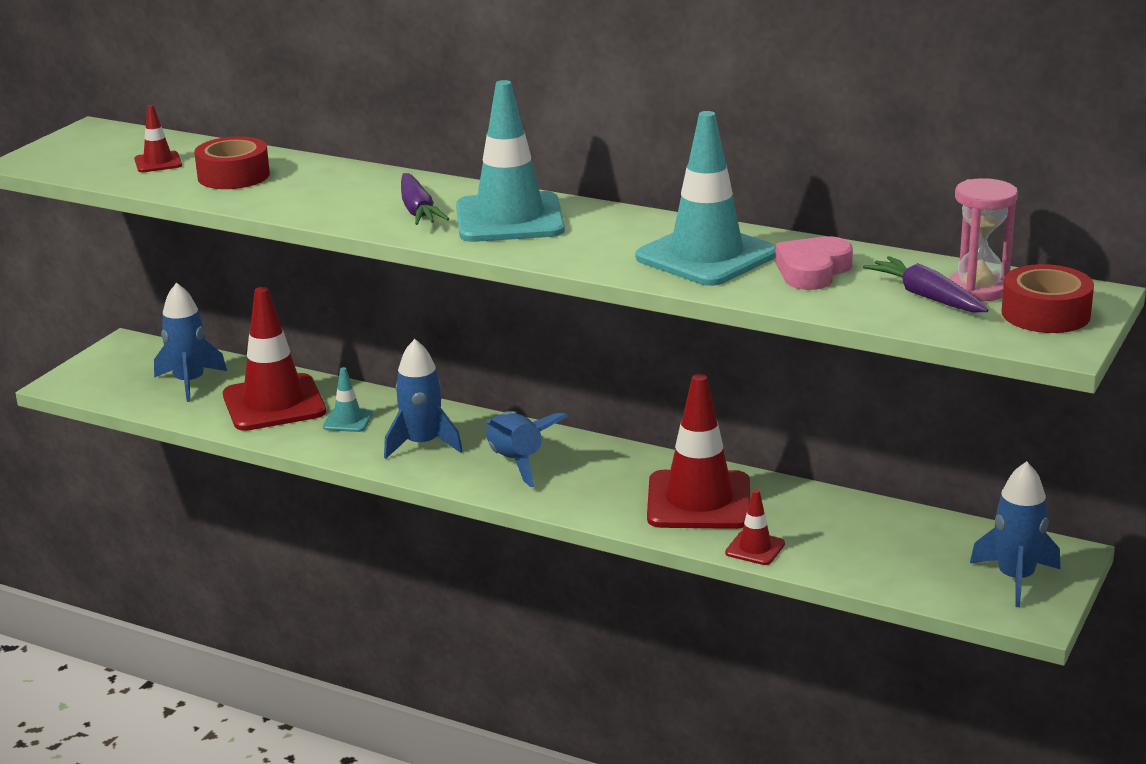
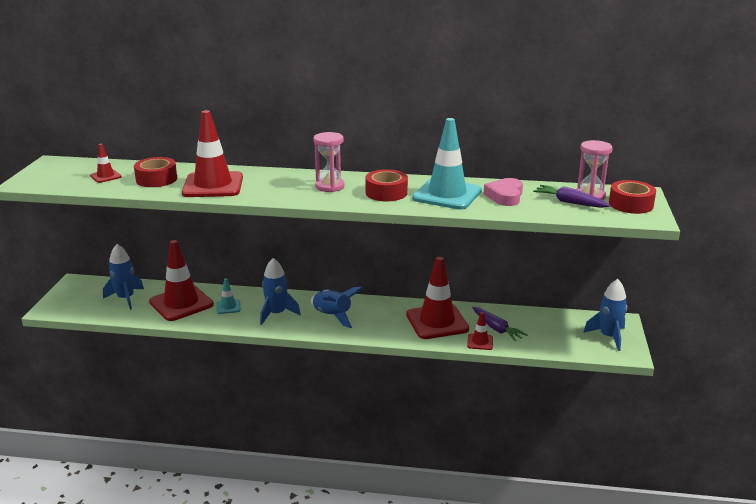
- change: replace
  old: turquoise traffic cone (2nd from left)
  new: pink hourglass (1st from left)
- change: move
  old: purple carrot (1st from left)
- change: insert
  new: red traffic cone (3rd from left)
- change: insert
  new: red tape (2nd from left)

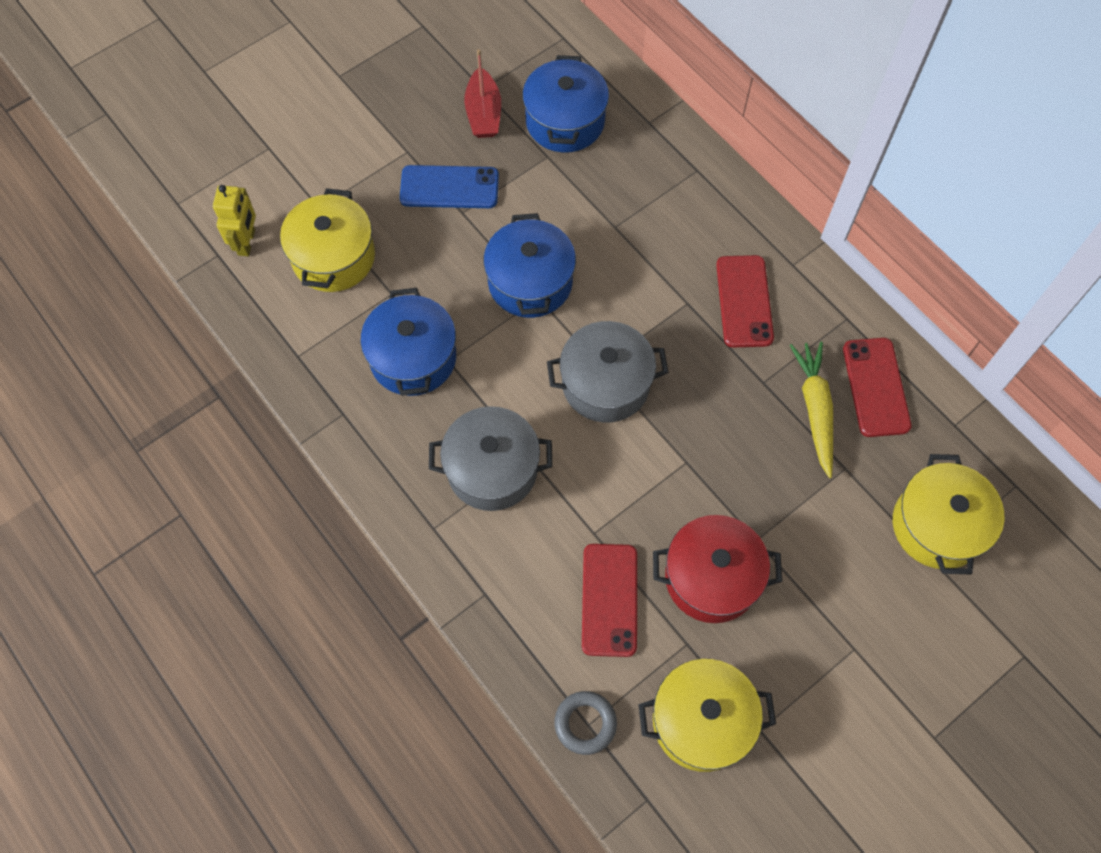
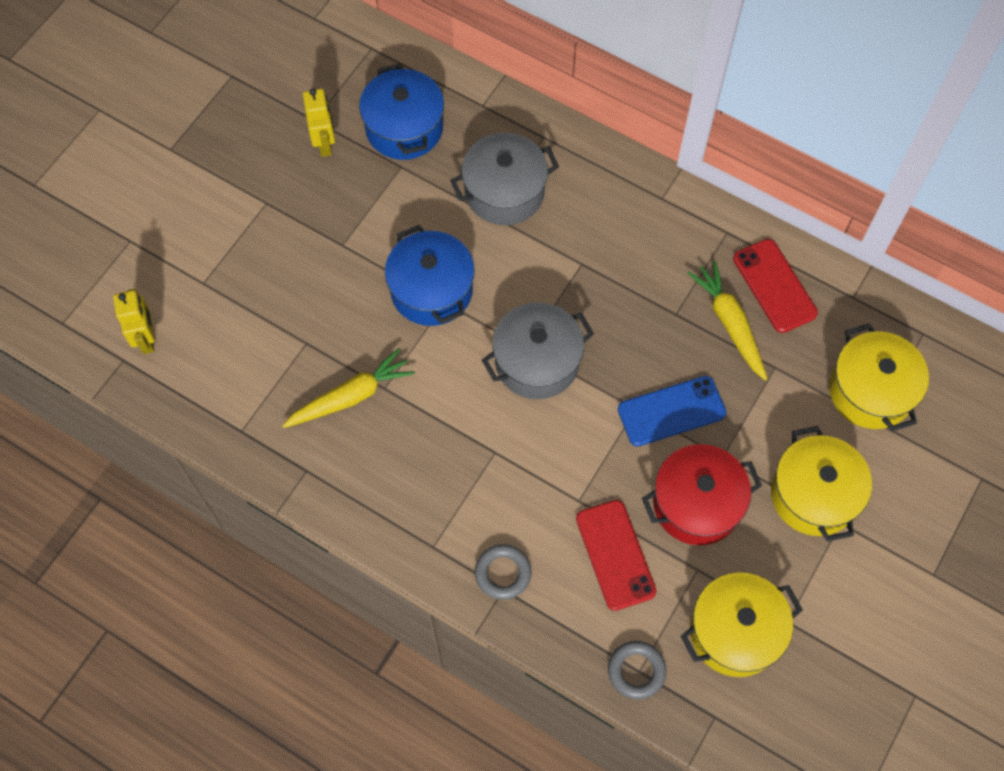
- change: replace
  old: red boat
  new: yellow robot (2nd from left)
- change: move
  old: blue phone
- change: move
  old: yellow pot (1st from left in the first image)
  new: yellow pot (2nd from left)
- change: delete
  old: red phone (2nd from left)
- change: replace
  old: blue pot (1st from left)
  new: yellow carrot (1st from left)
- change: move
  old: grey pot (1st from left)
- change: insert
  new: grey ring (1st from left)

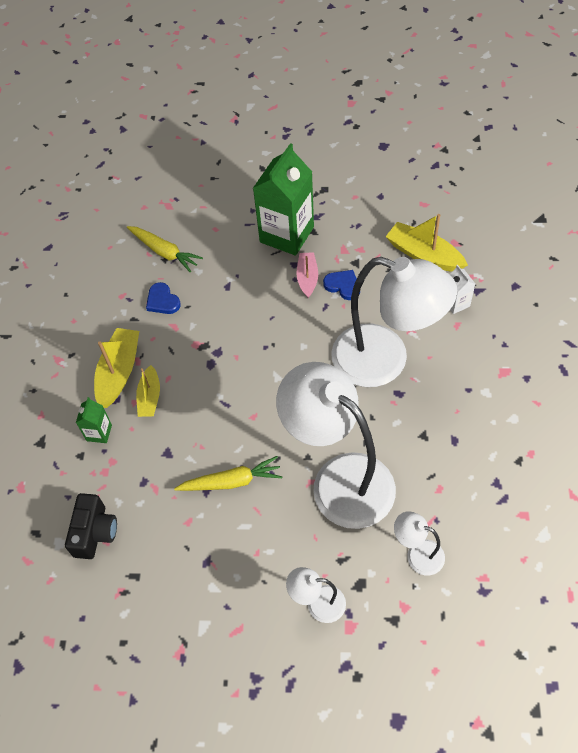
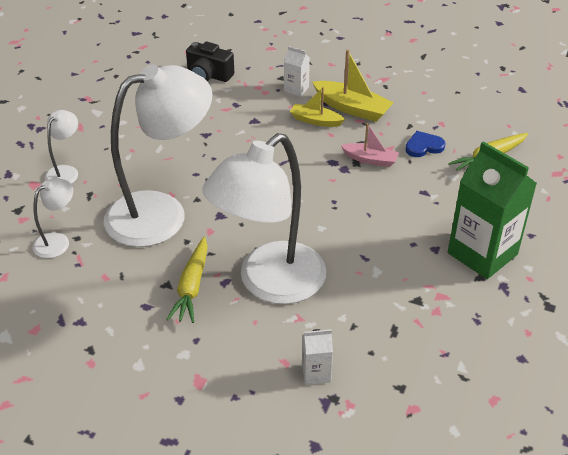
- change: delete
  old: yellow boat (3rd from left)
- change: move
  old: pink boat
- change: delete
  old: blue heart (2nd from left)
- change: recolor
  old: green carton (1st from left)
  new: white carton (1st from left)
- change: move
  old: yellow carrot (2nd from left in the first image)
  new: yellow carrot (1st from left)

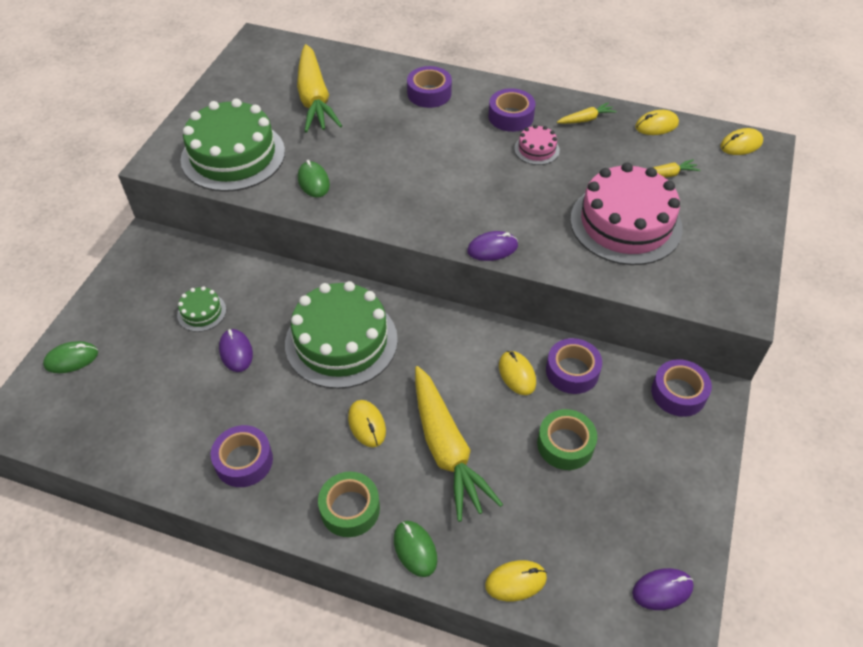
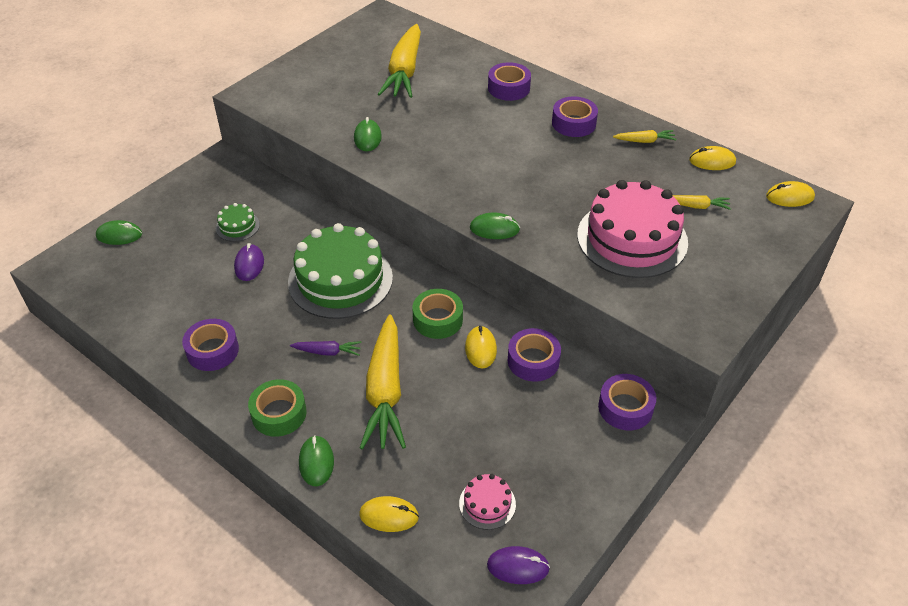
- change: delete
  old: green cake (2nd from left)
- change: move
  old: pink cake (1st from left)
- change: recolor
  old: purple mouse (2nd from left)
  new: green mouse (4th from left)
- change: replace
  old: yellow mouse (1st from left)
  new: purple carrot
- change: move
  old: green tape (2nd from left)

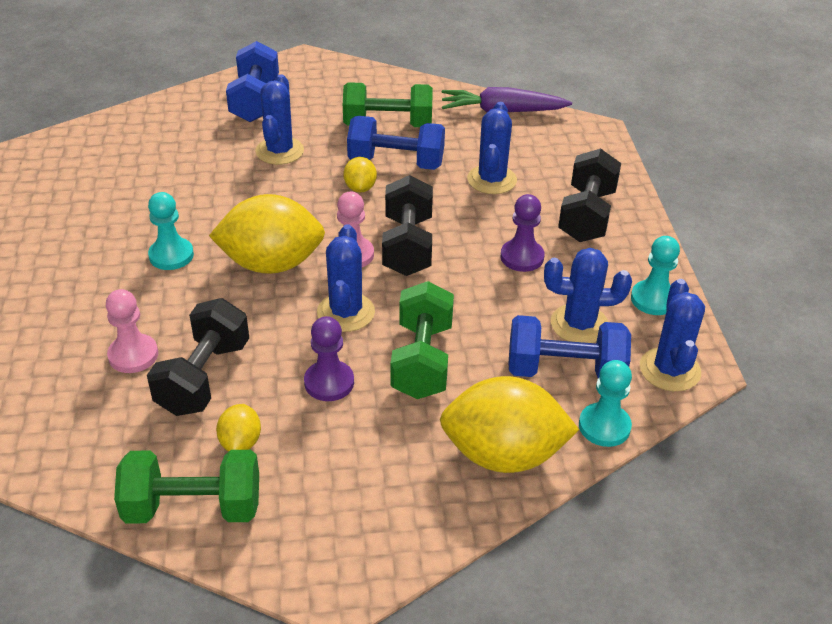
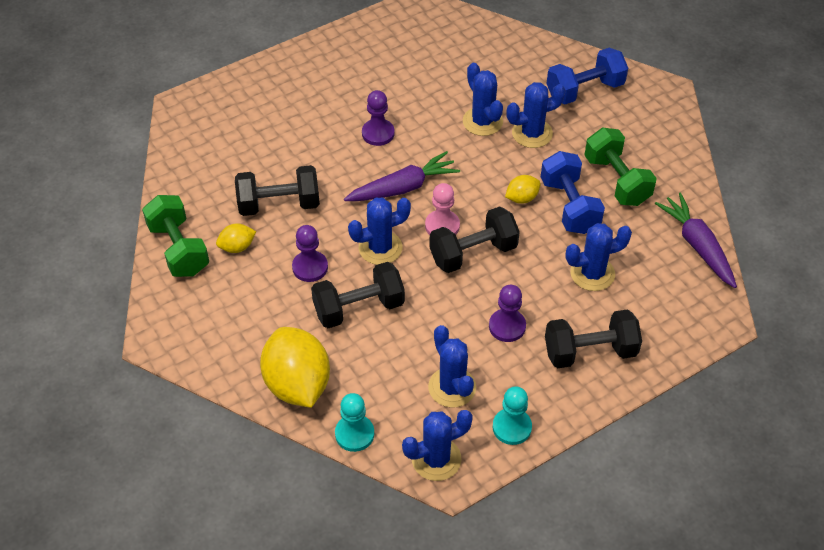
- change: recolor
  old: turquoise pawn (1st from left)
  new: purple pawn (2nd from left)
- change: replace
  old: yellow lemon (2nd from left)
  new: purple carrot (1st from left)
- change: recolor
  old: green dumbbell (3rd from left)
  new: black dumbbell (2nd from left)
- change: delete
  old: pink pawn (1st from left)
- change: delete
  old: blue dumbbell (3rd from left)
- change: insert
  new: blue cactus (4th from left)

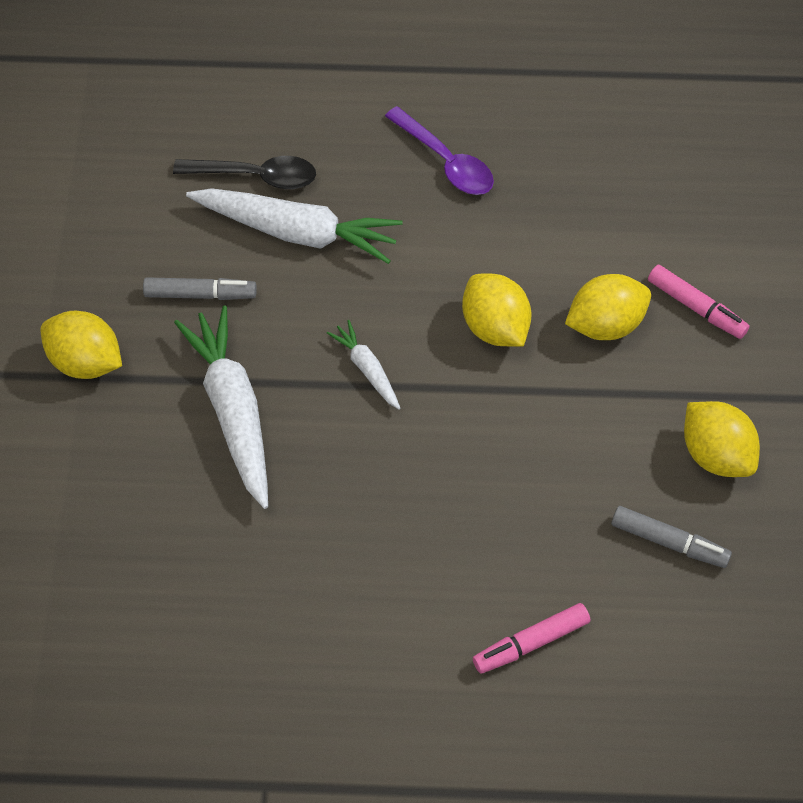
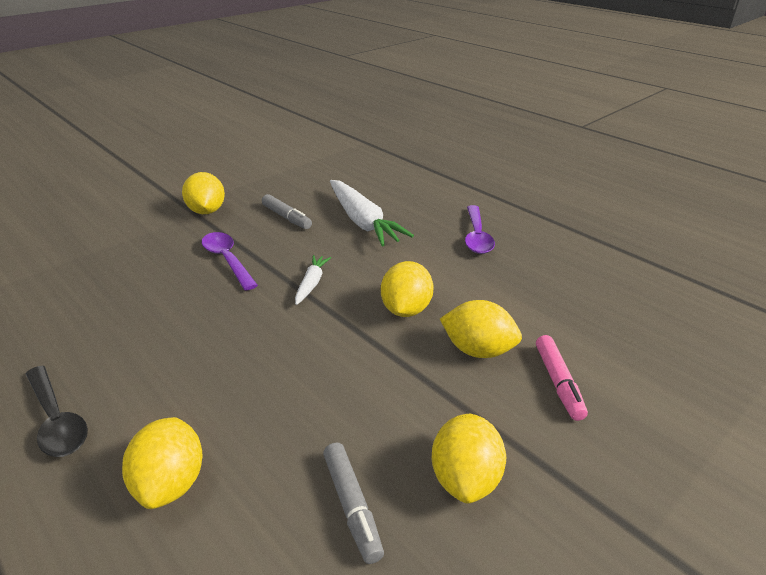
- change: move
  old: black spoon
- change: replace
  old: white carrot (1st from left)
  new: purple spoon (1st from left)
- change: replace
  old: pink marker (1st from left)
  new: yellow lemon (1st from left)

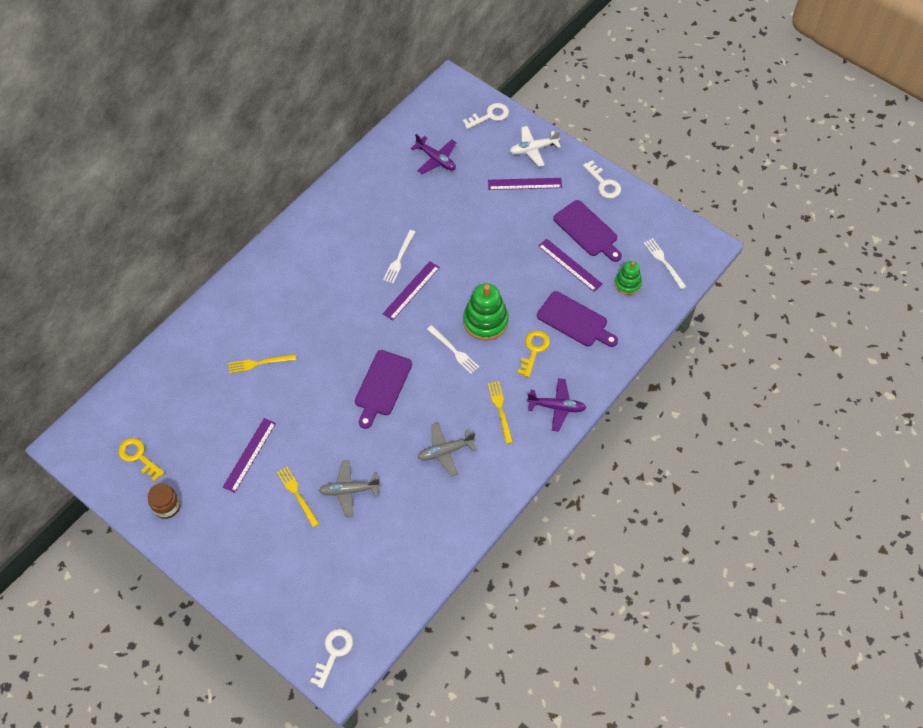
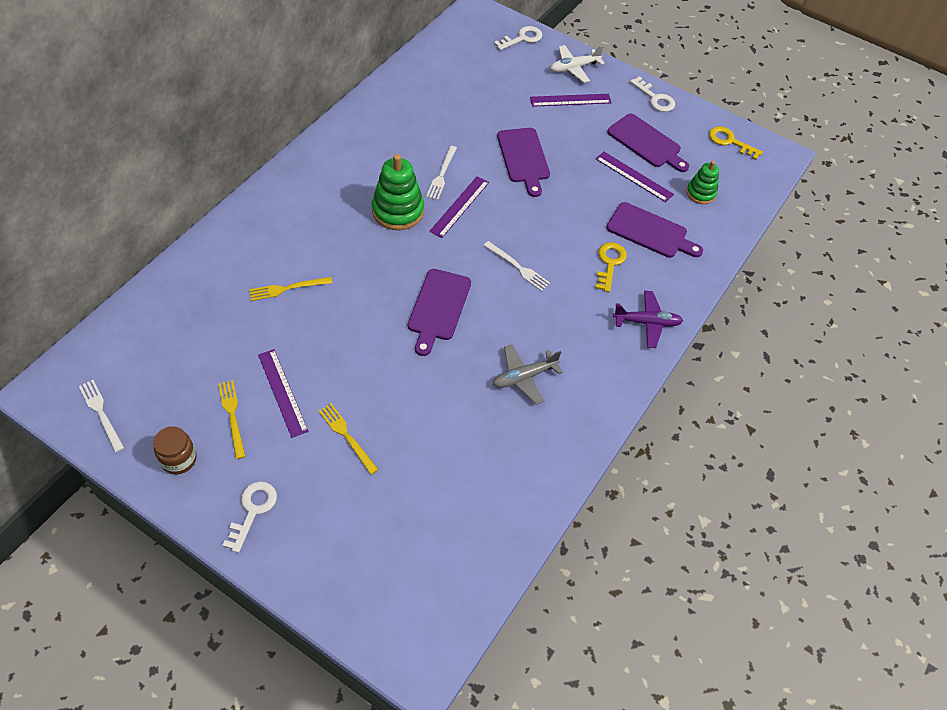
- change: delete
  old: purple plane (1st from left)
- change: move
  old: white fork (3rd from left in the first image)
  new: white fork (1st from left)
- change: move
  old: green stacking toy (1st from left)
- change: move
  old: yellow fork (3rd from left in the first image)
  new: yellow fork (1st from left)
- change: rotate
  old: purple ruler (1st from left)
  degrees: -45
- change: move
  old: yellow key (1st from left in the first image)
  new: yellow key (2nd from left)
- change: delete
  old: grey plane (1st from left)
- change: move
  old: white key (1st from left)
- change: insert
  new: purple cutting board (2nd from left)

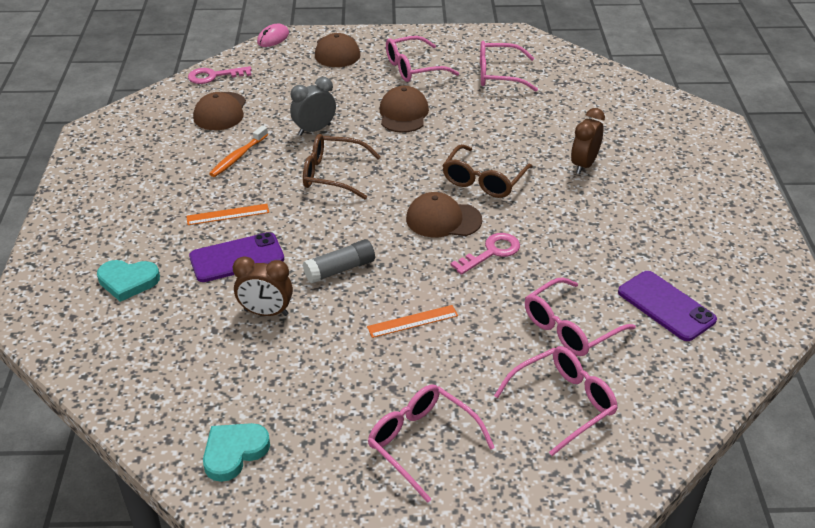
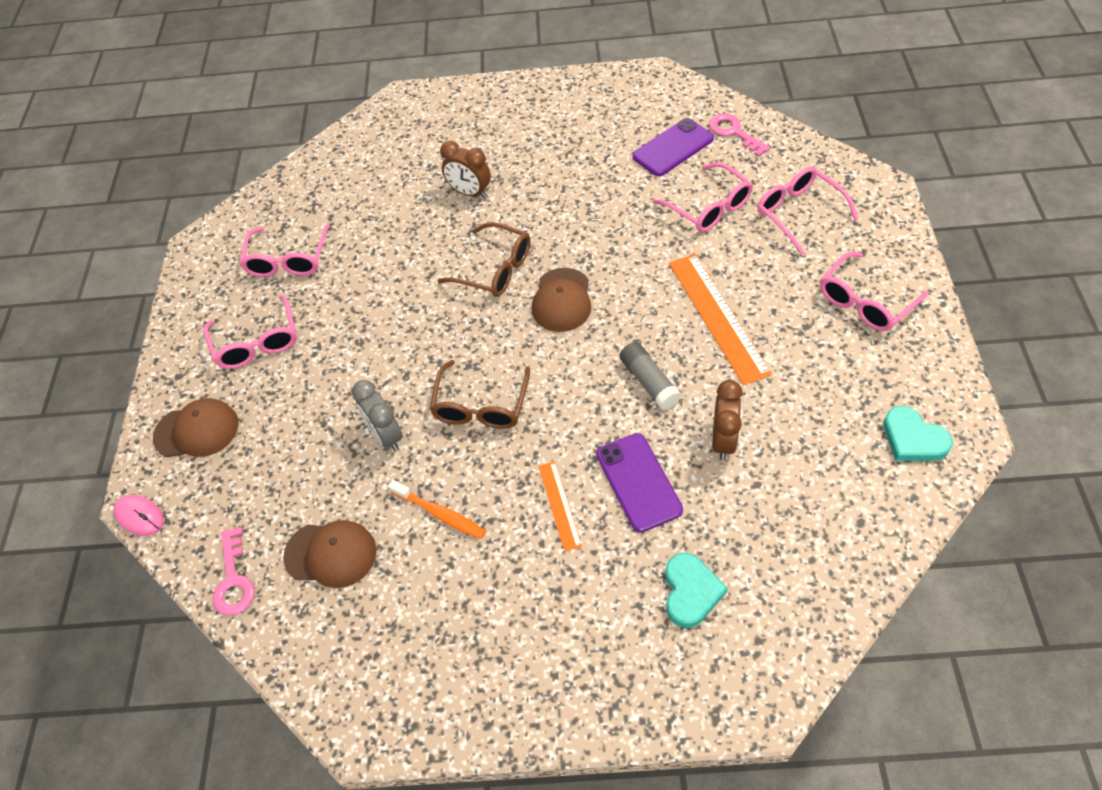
- change: delete
  old: brown cap (3rd from left)
- change: move
  old: pink key (2nd from left)
- change: resize
  old: orange ruler (2nd from left)
  factor: 1.9

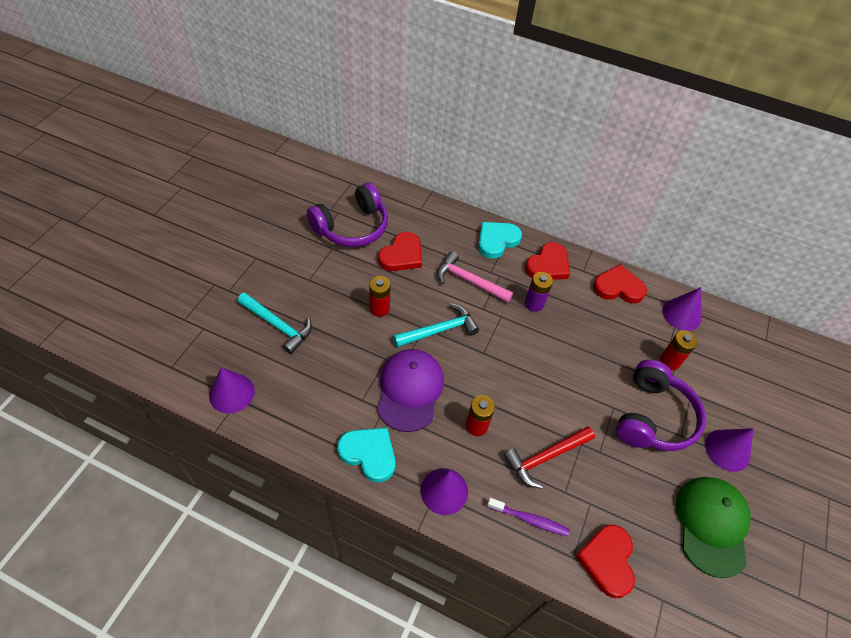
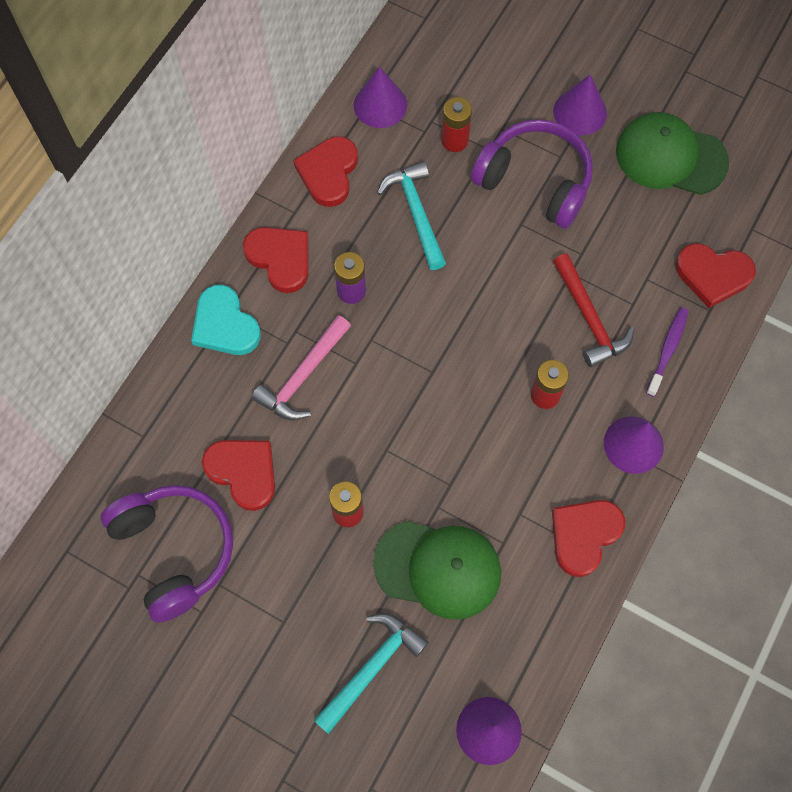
- change: move
  old: turquoise hammer (2nd from left)
- change: delete
  old: purple cap
- change: recolor
  old: turquoise heart (1st from left)
  new: red heart (4th from left)
- change: insert
  new: green cap (1st from left)

